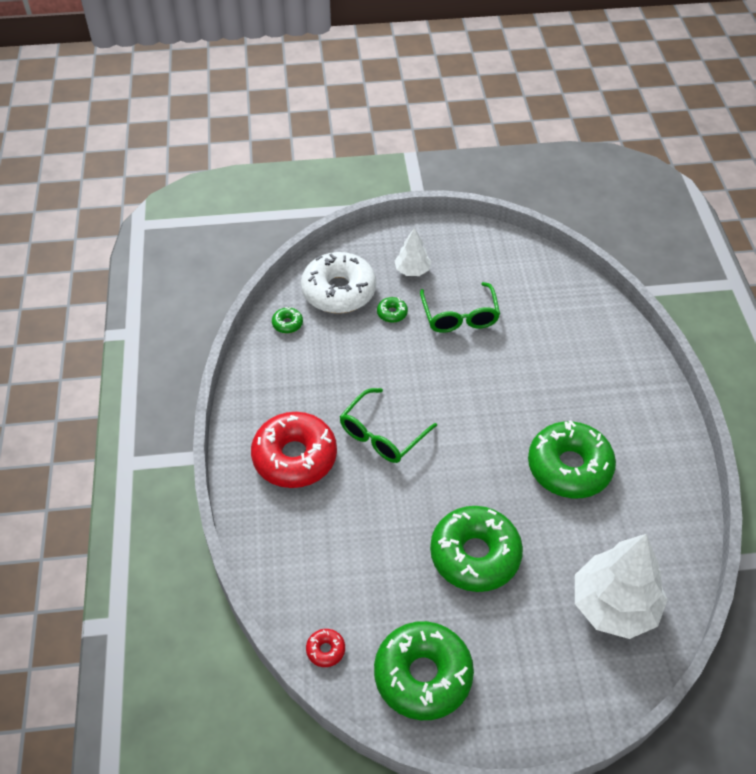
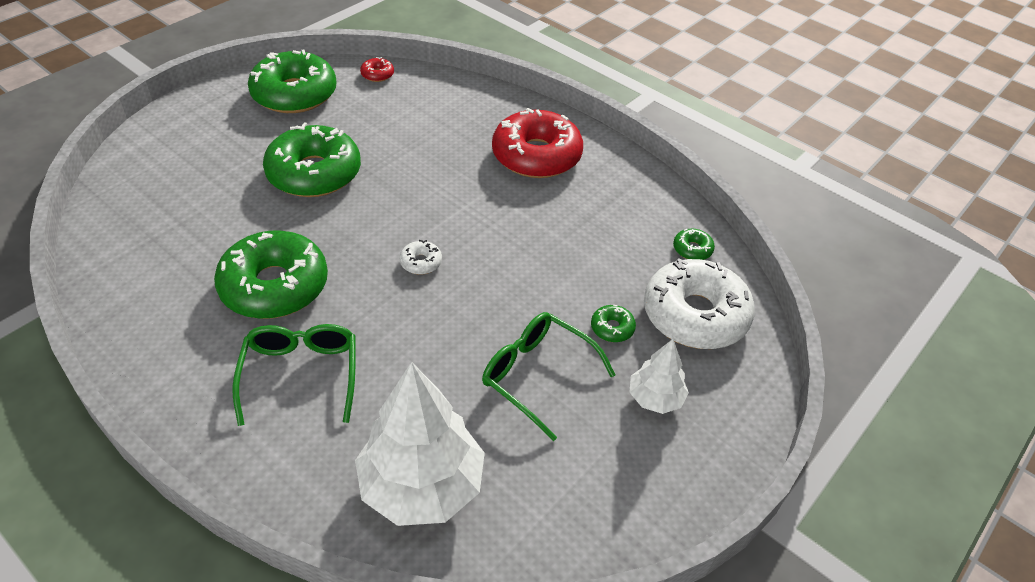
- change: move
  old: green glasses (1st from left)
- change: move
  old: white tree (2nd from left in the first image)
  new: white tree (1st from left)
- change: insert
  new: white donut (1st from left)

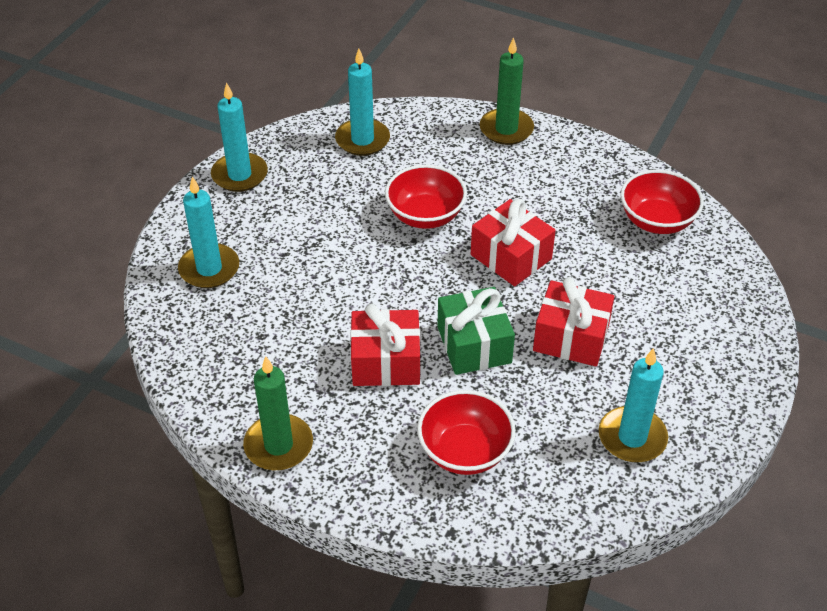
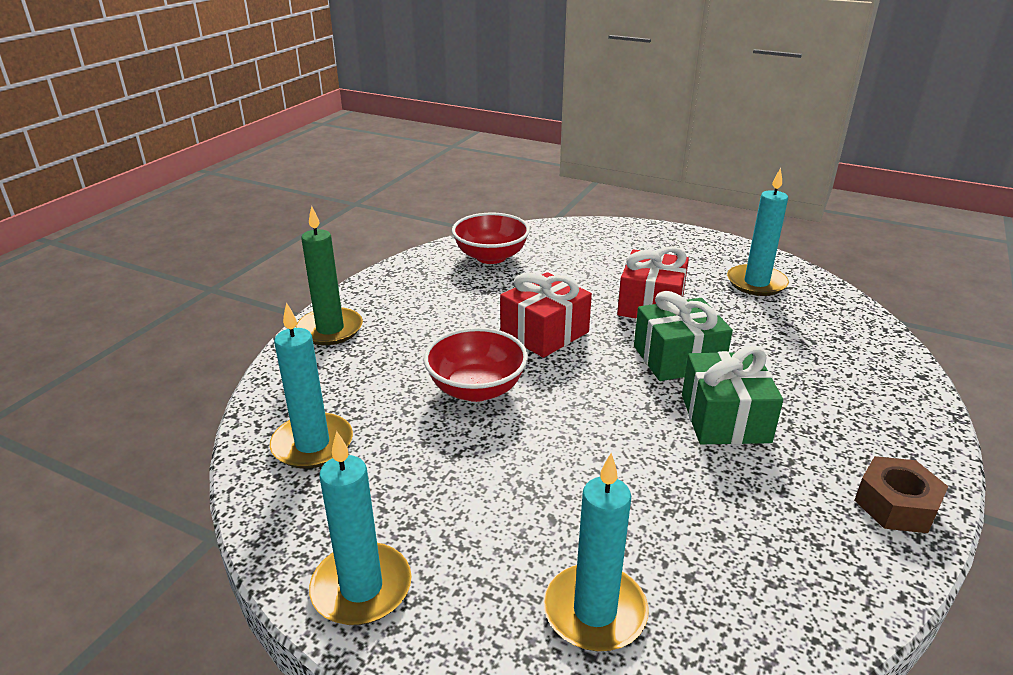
- change: recolor
  old: red gift (1st from left)
  new: green gift (2nd from left)
- change: replace
  old: green candle (1st from left)
  new: brown nut
- change: delete
  old: red bowl (2nd from left)

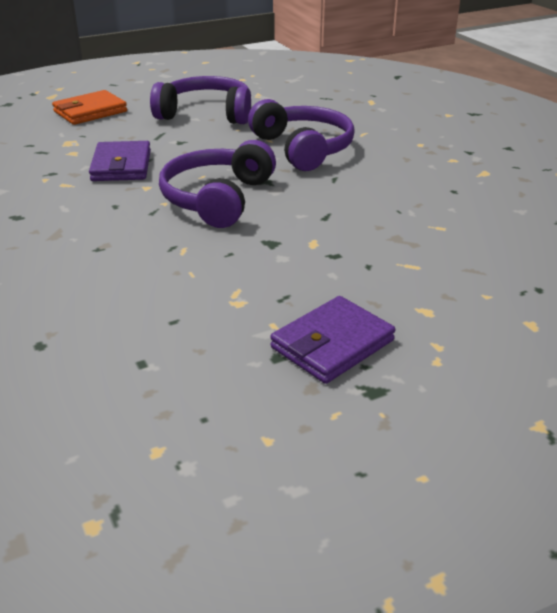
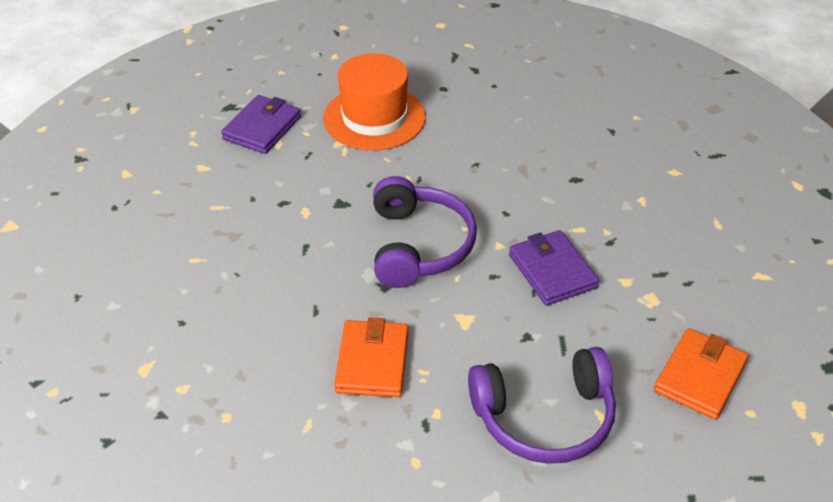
- change: replace
  old: purple headphones (3rd from left)
  new: orange wallet (1st from left)
- change: insert
  new: orange hat

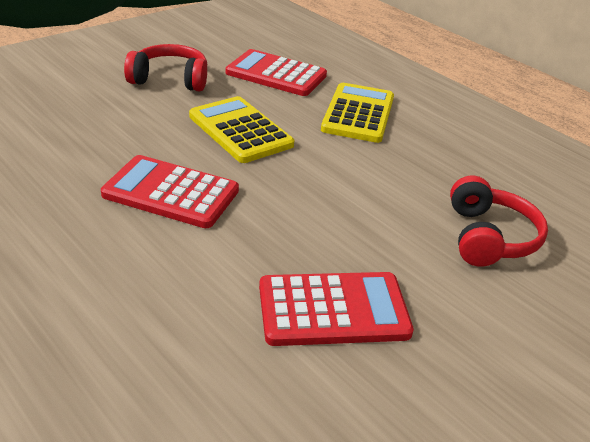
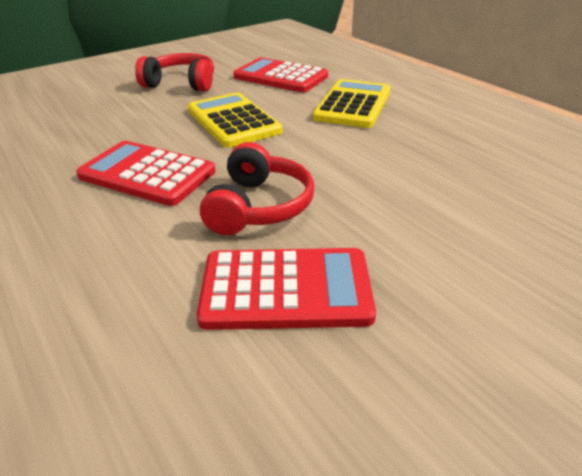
- change: move
  old: red headphones (2nd from left)

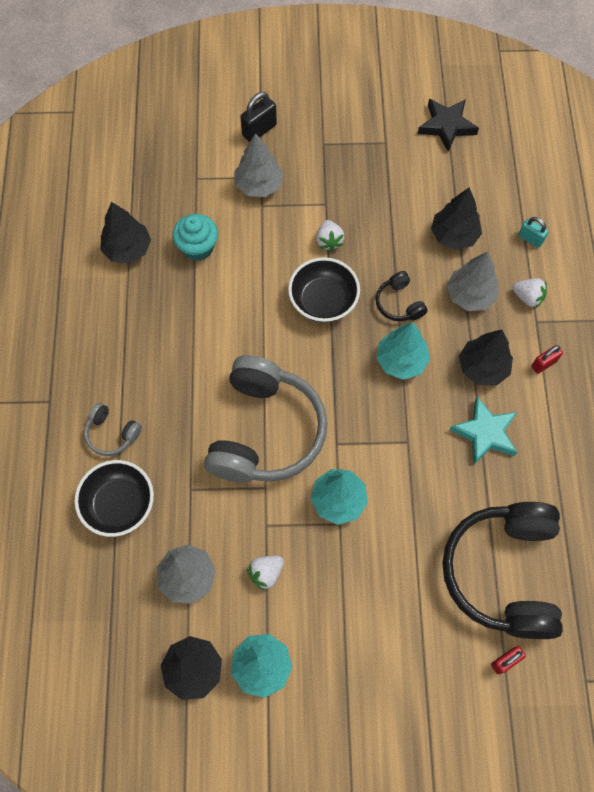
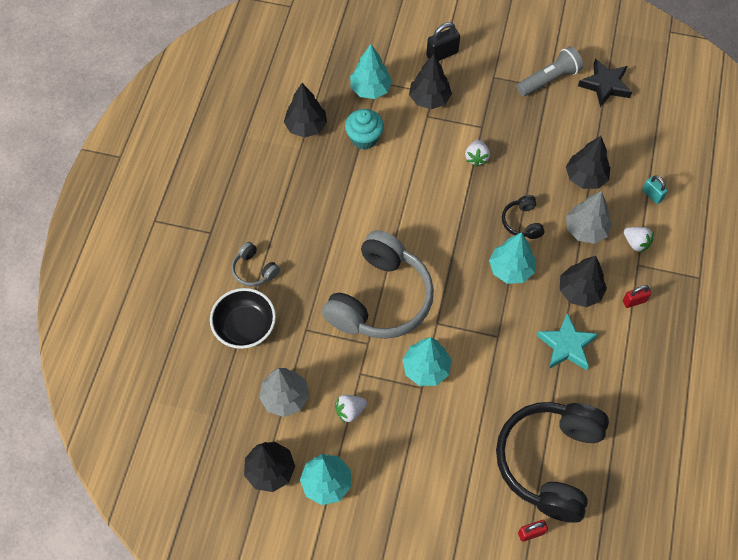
- change: recolor
  old: grey tree (2nd from left)
  new: black tree (3rd from left)
- change: delete
  old: black bowl (2nd from left)
- change: insert
  new: turquoise tree (2nd from left)
- change: insert
  new: grey flashlight

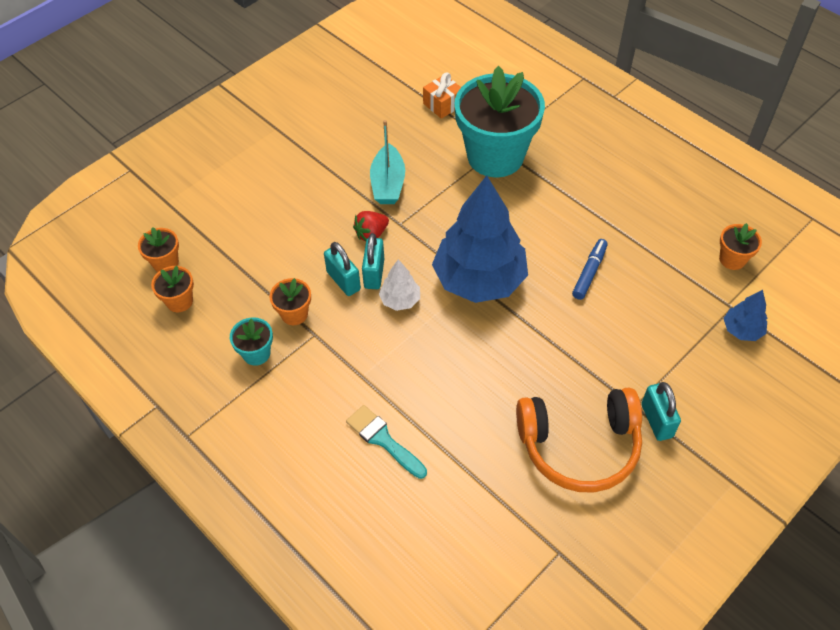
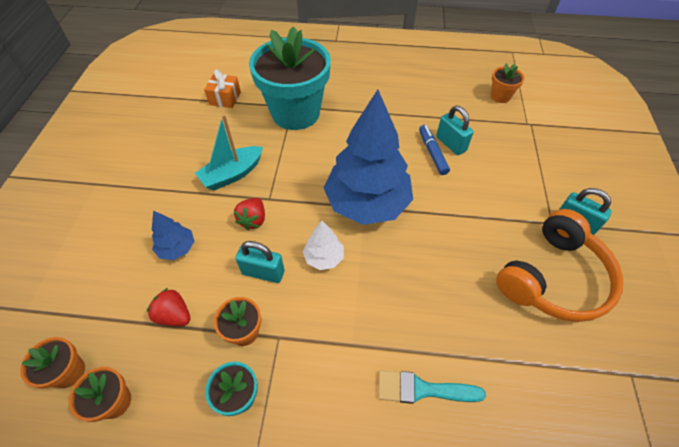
- change: rotate
  old: turquoise boat
  degrees: 90
- change: move
  old: turquoise padlock (2nd from left)
- change: move
  old: blue tree (2nd from left in the first image)
  new: blue tree (1st from left)
- change: insert
  new: red strawberry (1st from left)

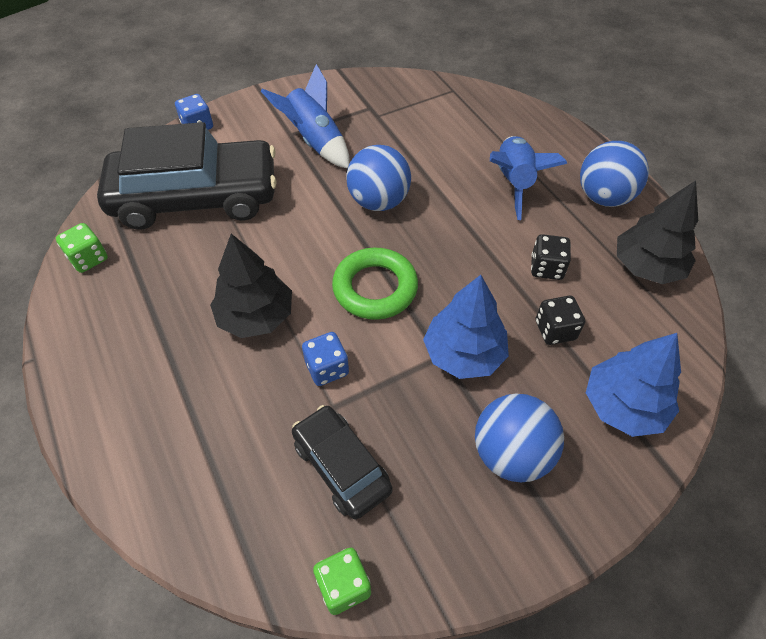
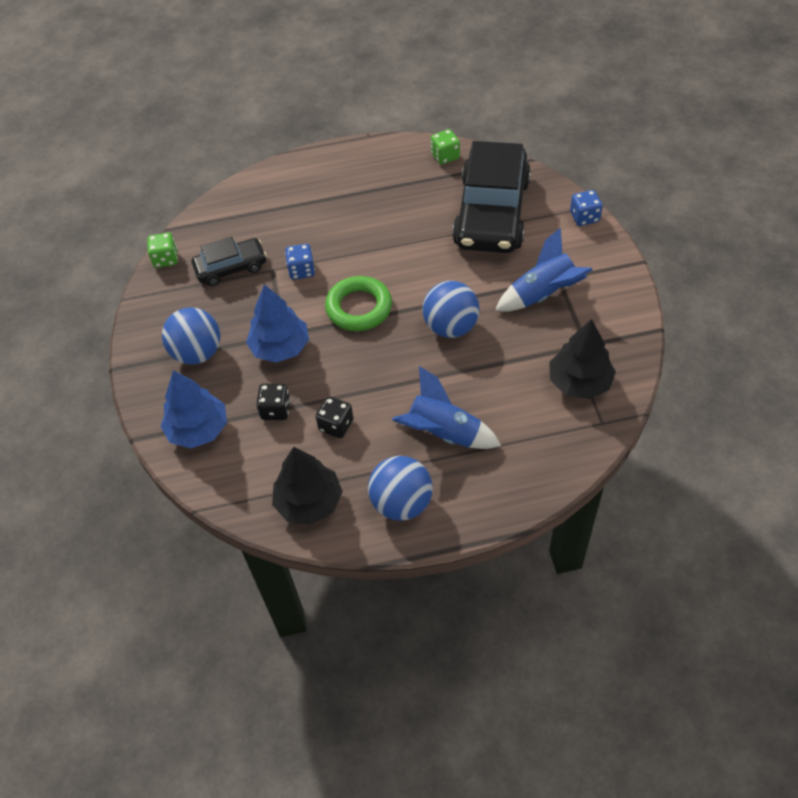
- change: move
  old: black tree (1st from left in the first image)
  new: black tree (2nd from left)

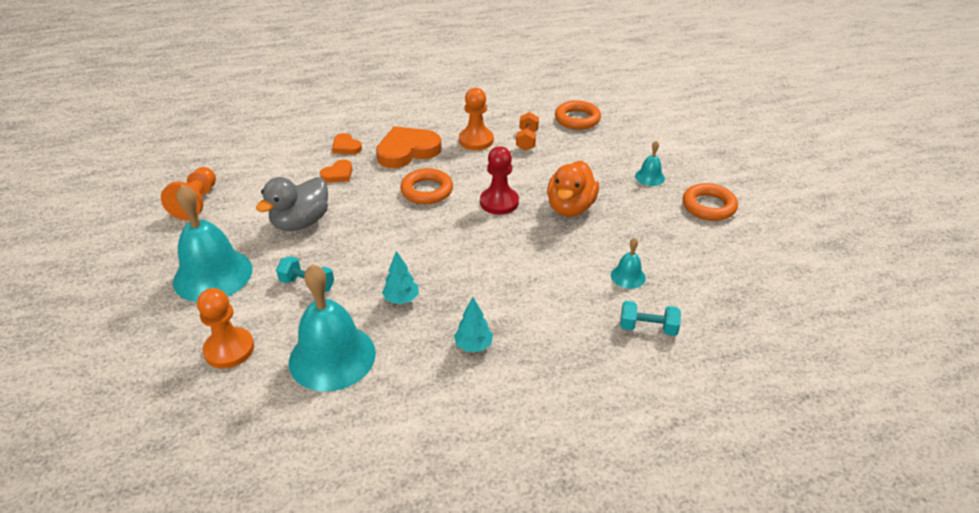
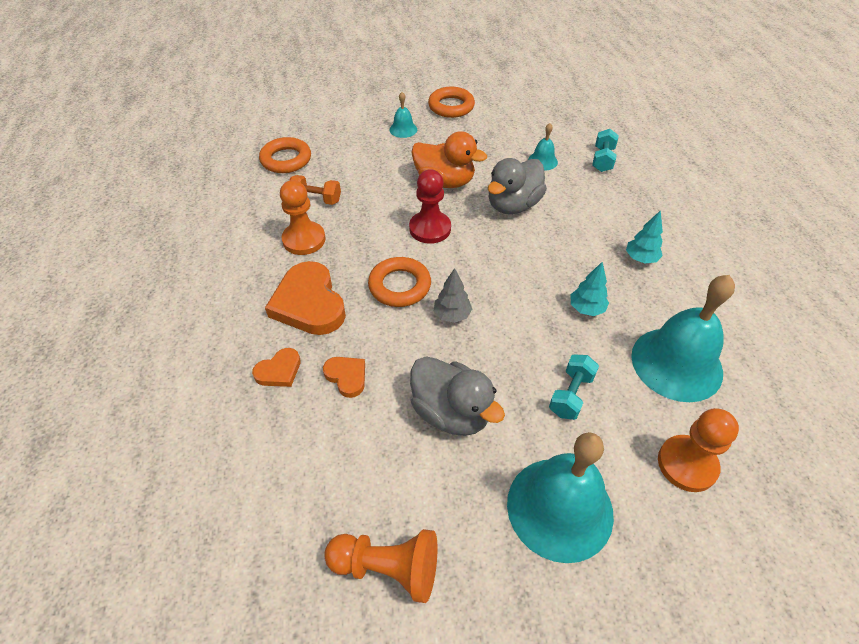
- change: insert
  new: grey duck (2nd from left)
- change: insert
  new: grey tree

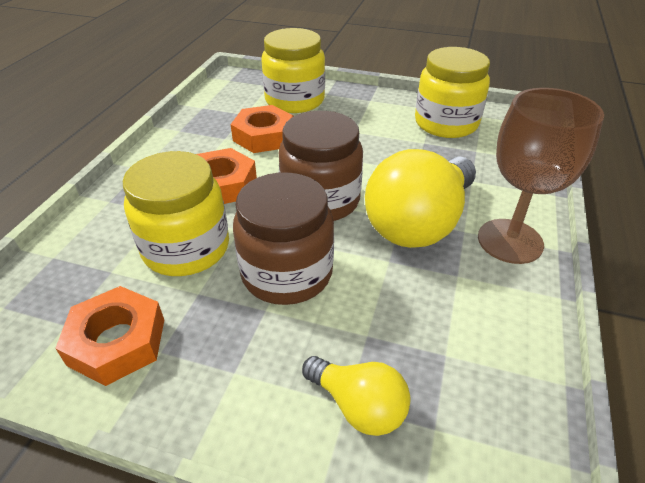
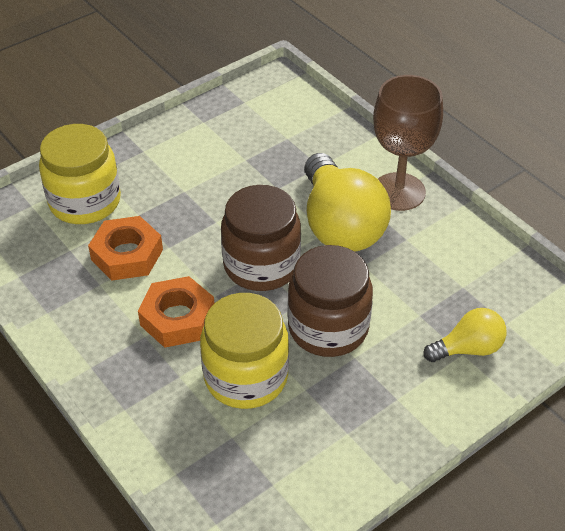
- change: delete
  old: yellow jar (3rd from left)
- change: delete
  old: orange nut (1st from left)

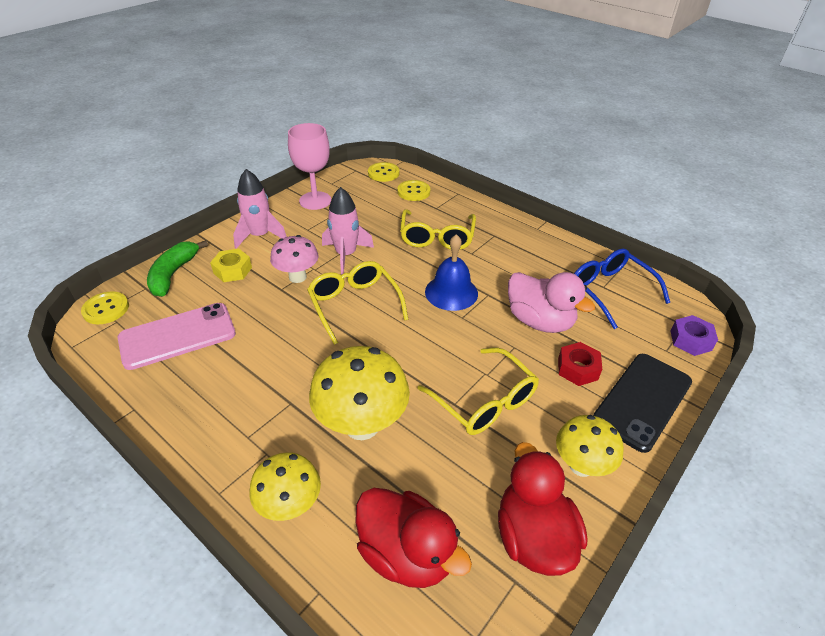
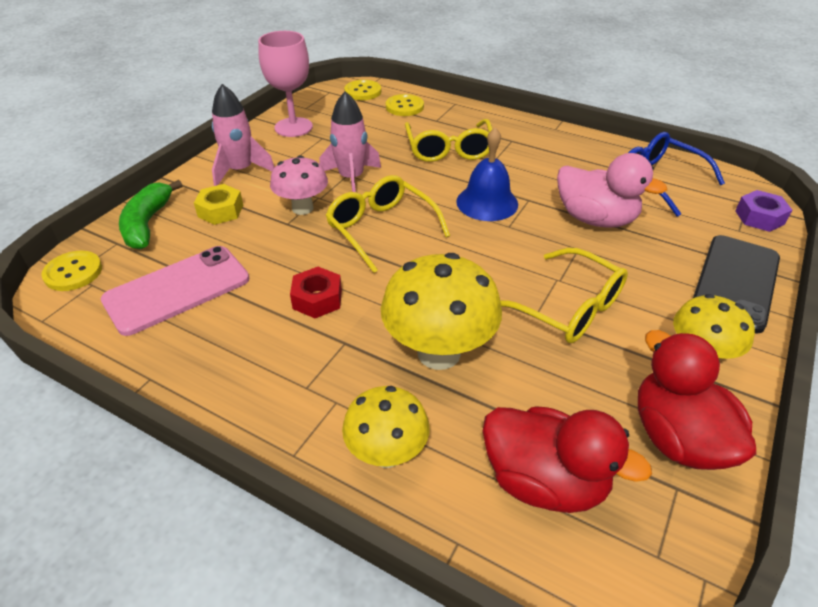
- change: move
  old: red nut

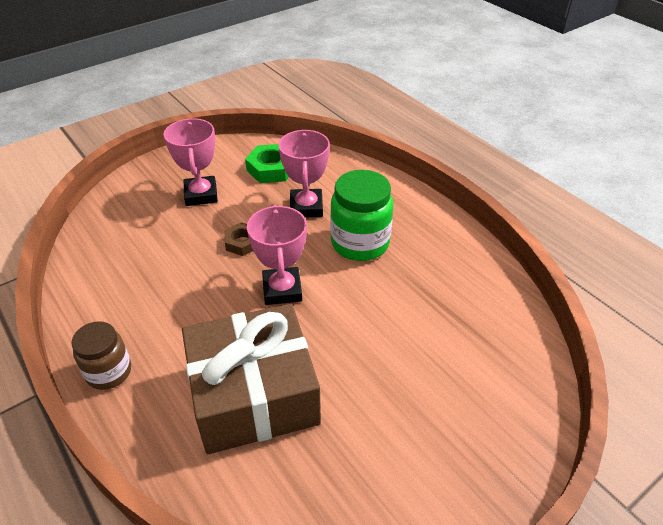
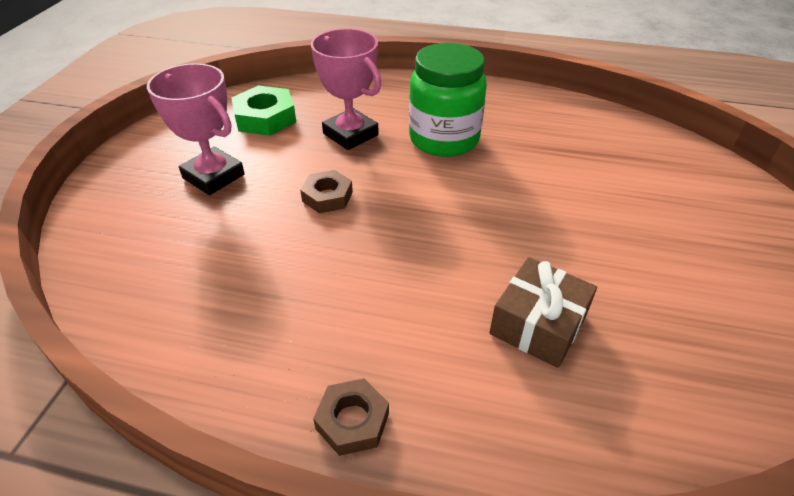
- change: delete
  old: pink trophy (2nd from left)
- change: resize
  old: brown gift
  factor: 0.51
- change: replace
  old: brown jar
  new: brown nut (2nd from left)

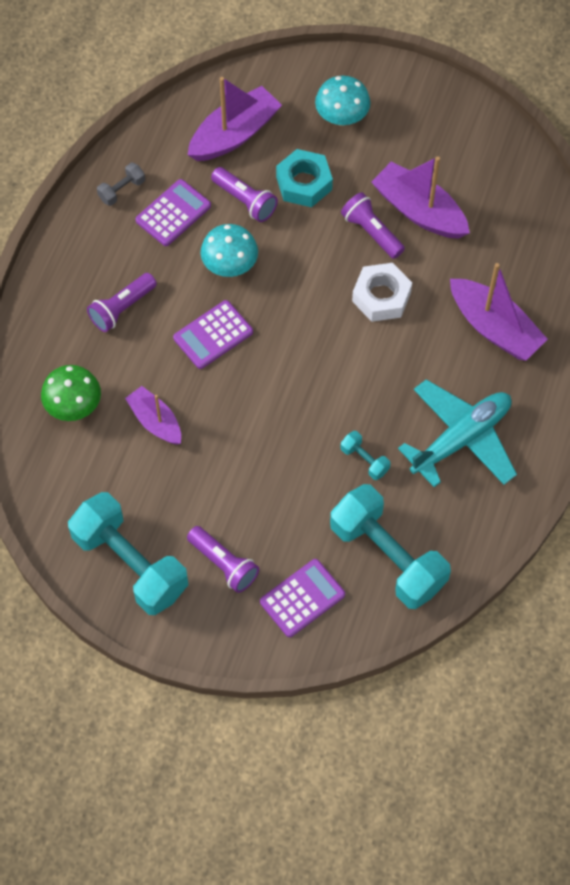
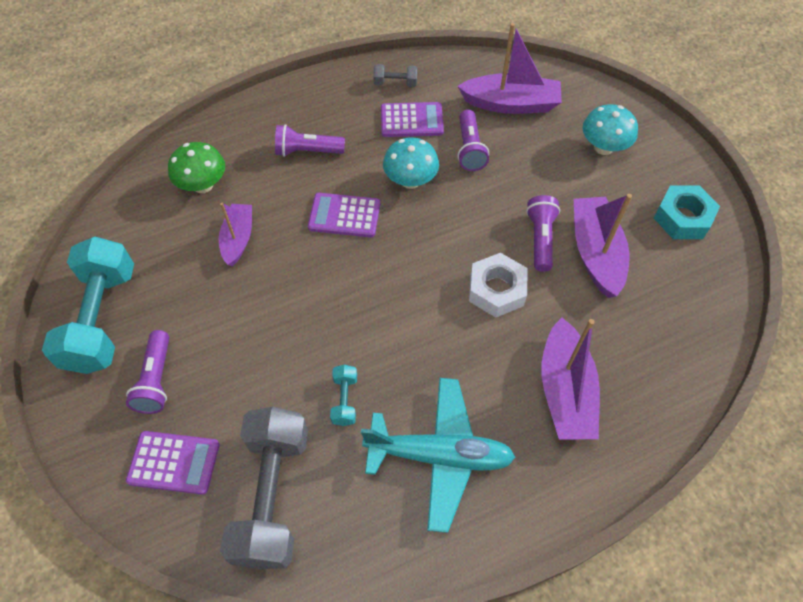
- change: move
  old: turquoise nut
- change: recolor
  old: turquoise dumbbell (3rd from left)
  new: grey dumbbell (1st from left)

